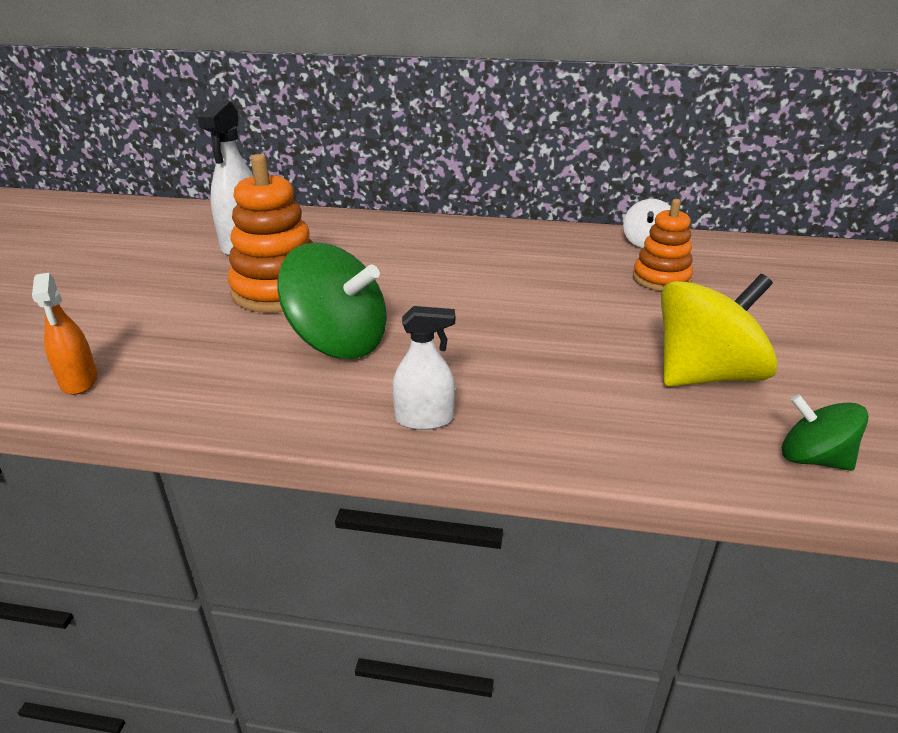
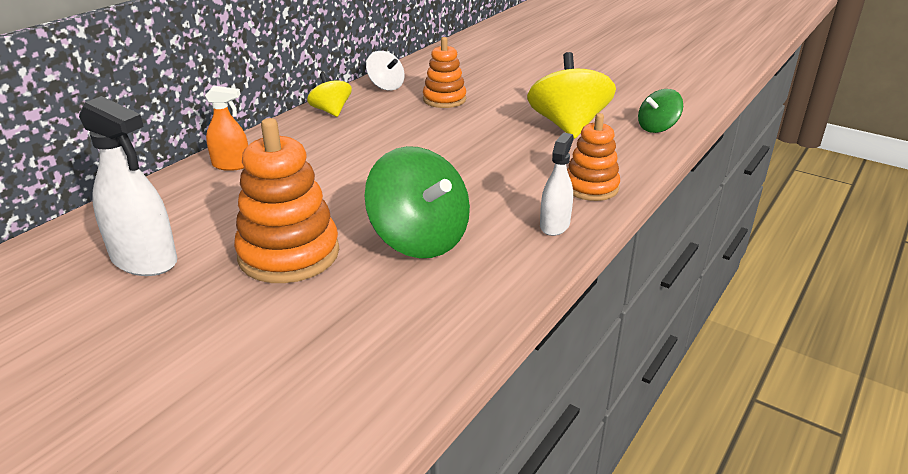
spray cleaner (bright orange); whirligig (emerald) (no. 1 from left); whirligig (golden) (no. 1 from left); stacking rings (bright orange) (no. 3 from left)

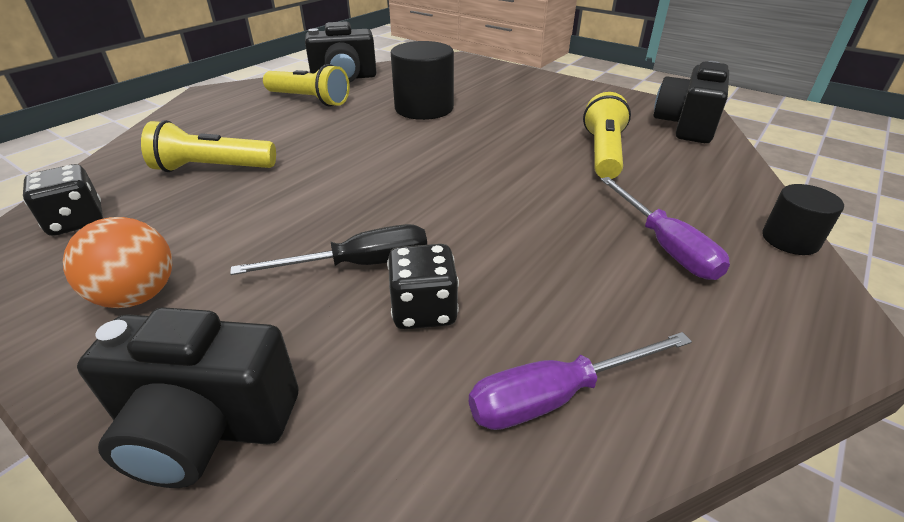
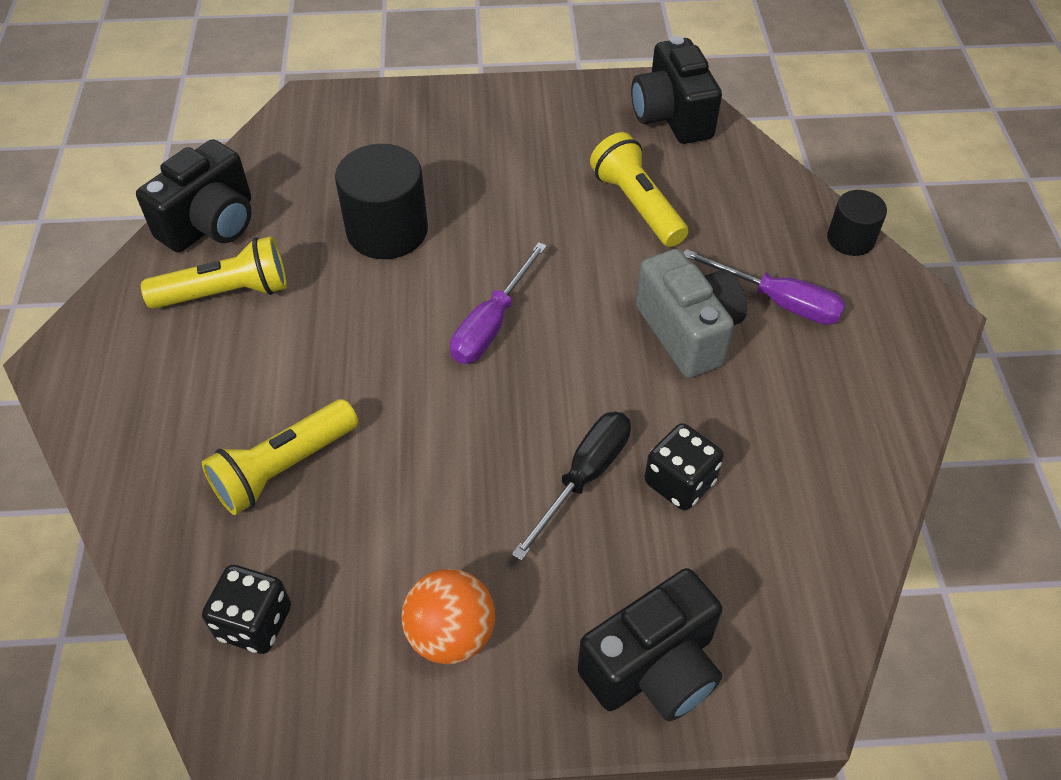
screwdriver (purple) (no. 1 from left); camera (gray)

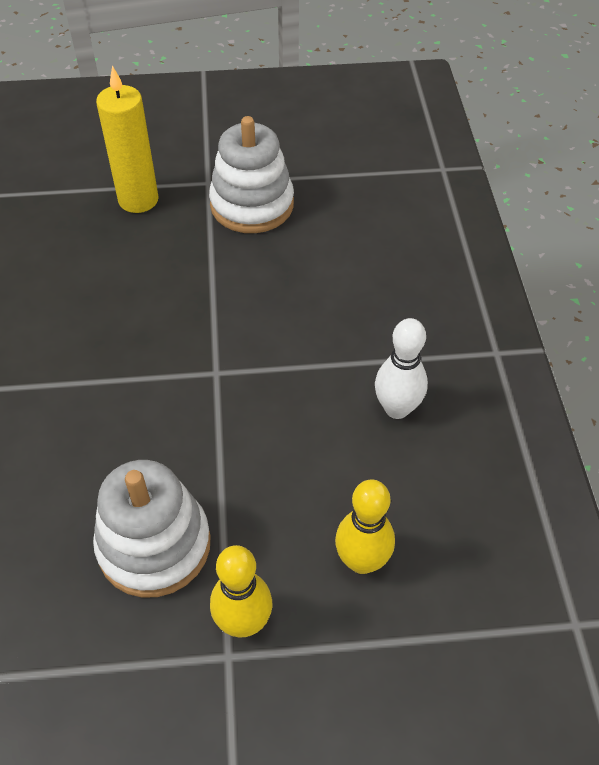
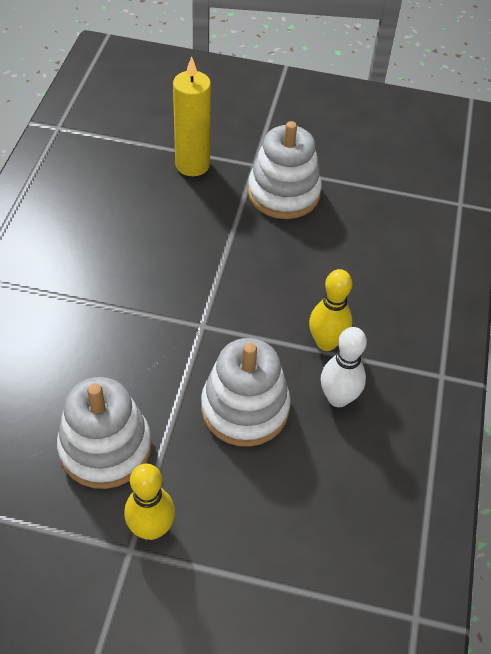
bowling pin (golden) (no. 2 from left); stacking rings (pure white) (no. 2 from left)

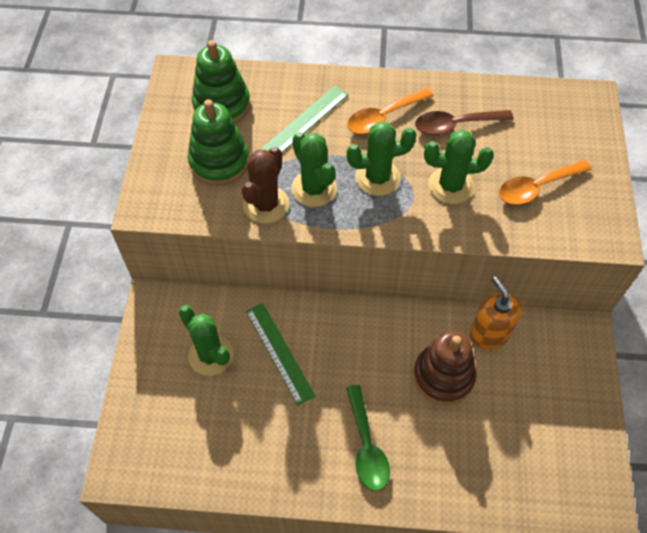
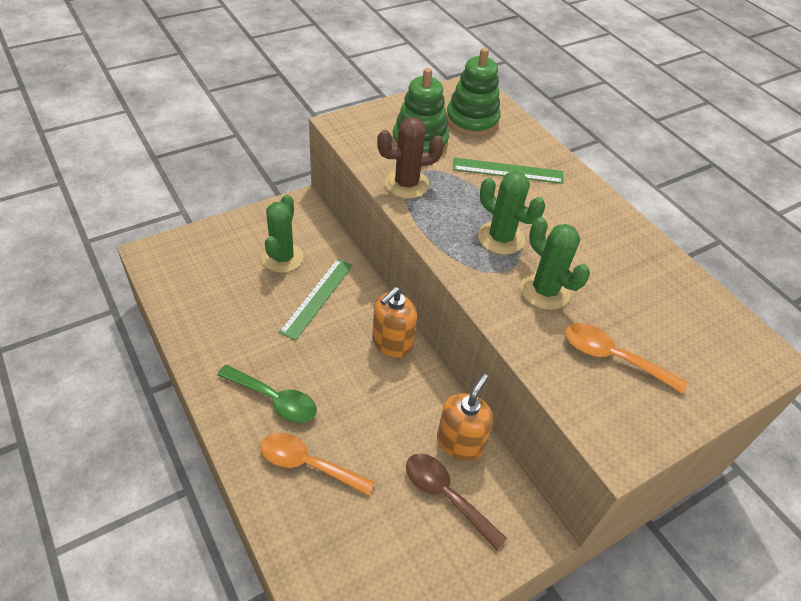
saguaro cactus (emerald) (no. 2 from left in the first image); tablespoon (emerald); tablespoon (bright orange) (no. 1 from left); stacking rings (brown); tablespoon (brown); soap pump (bright orange) (no. 1 from left)

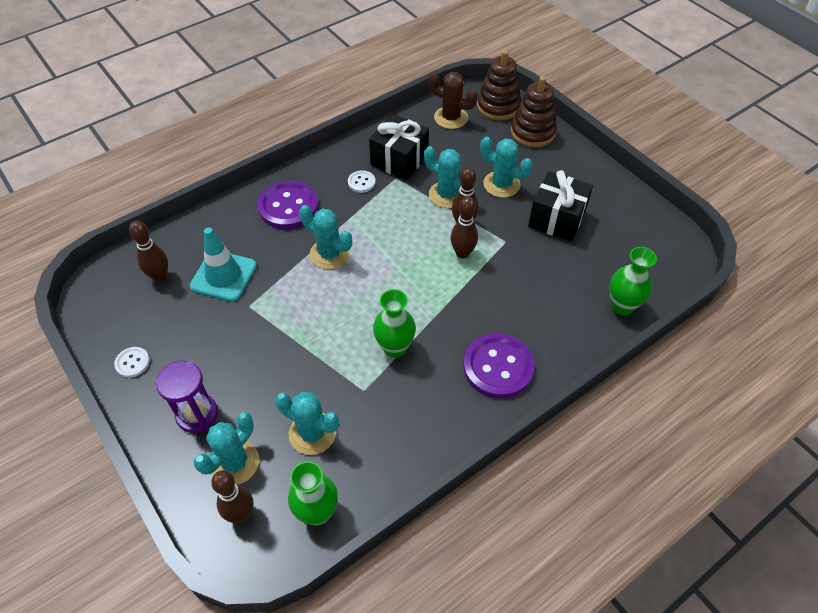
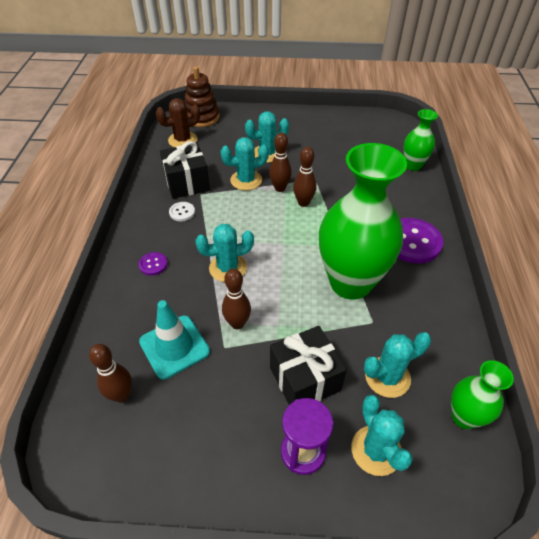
sewing button (pure white) (no. 1 from left in the first image); bowling pin (brown) (no. 2 from left); sewing button (purple) (no. 1 from left); flower vase (emerald) (no. 1 from left); stacking rings (brown) (no. 2 from left in the first image); gift (jet-black) (no. 2 from left)

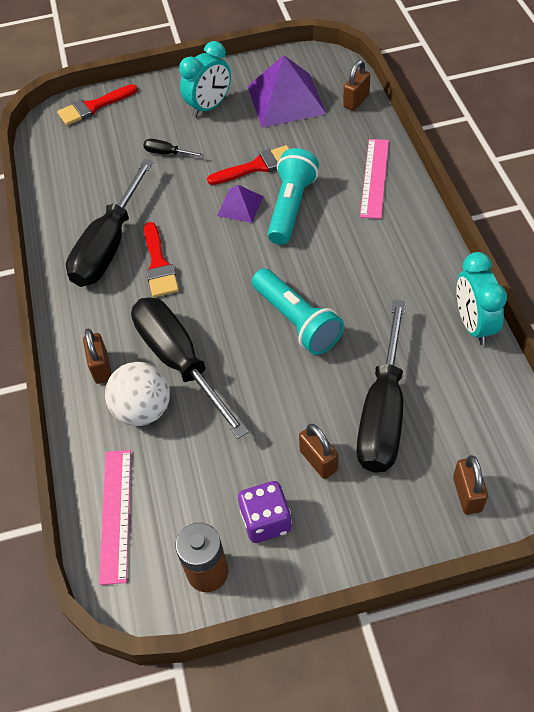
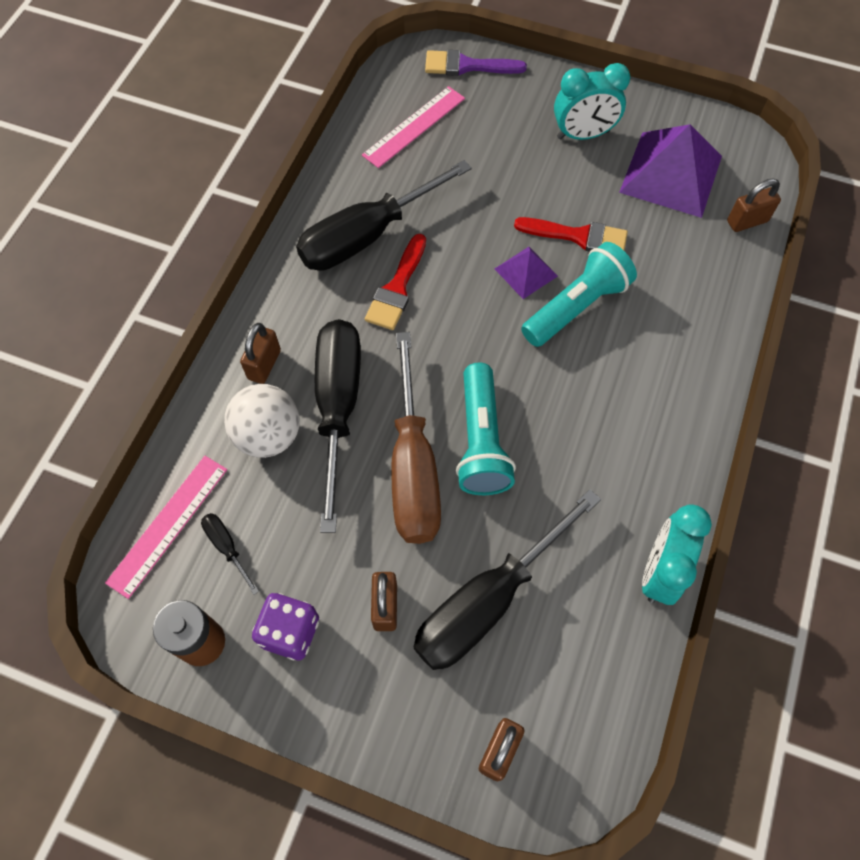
paint brush (purple); screwdriver (jet-black) (no. 1 from left); measuring stick (pink) (no. 2 from left); screwdriver (brown)

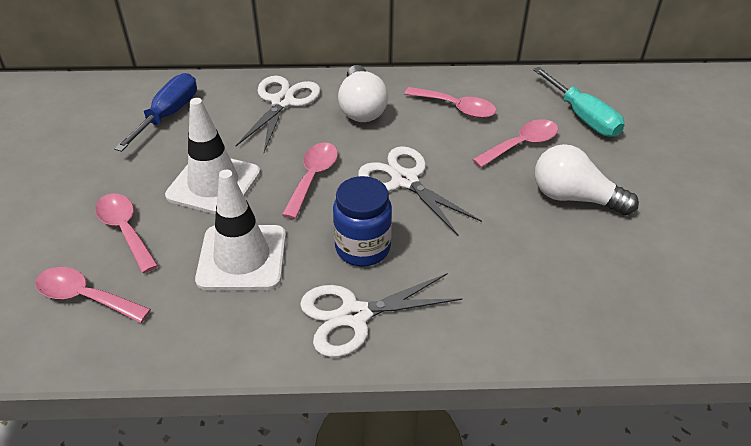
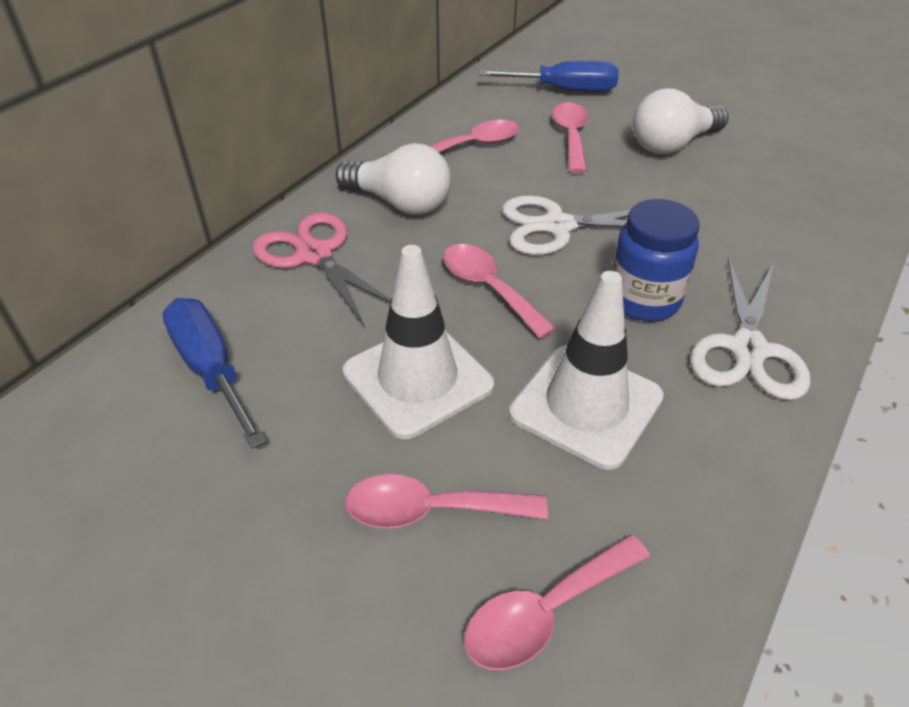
pair of scissors (pink); screwdriver (cobalt) (no. 2 from left)

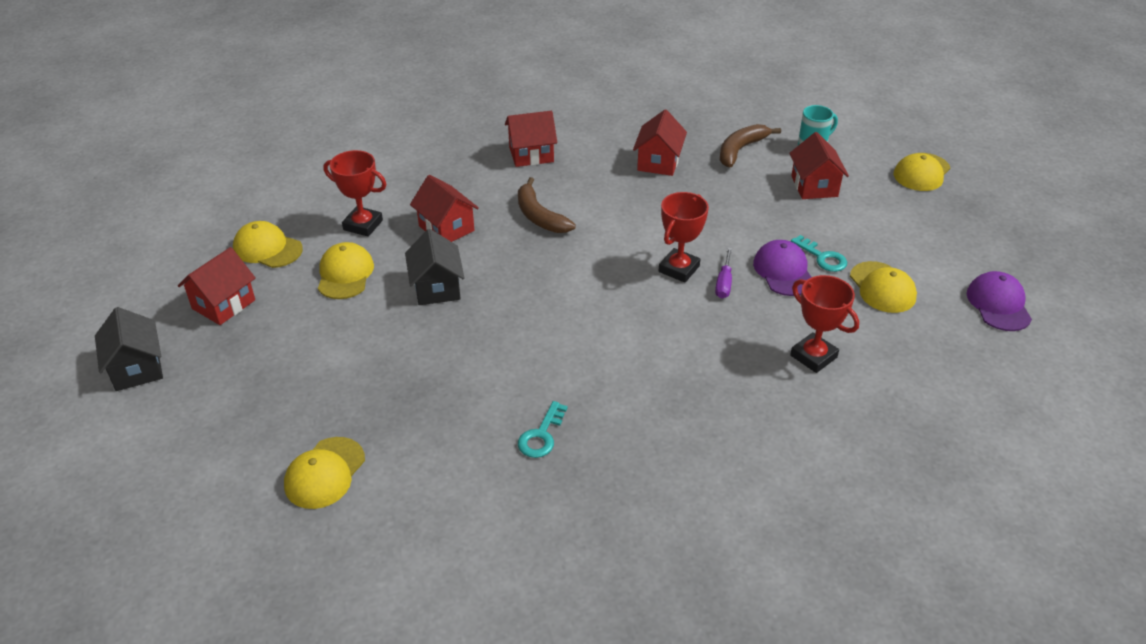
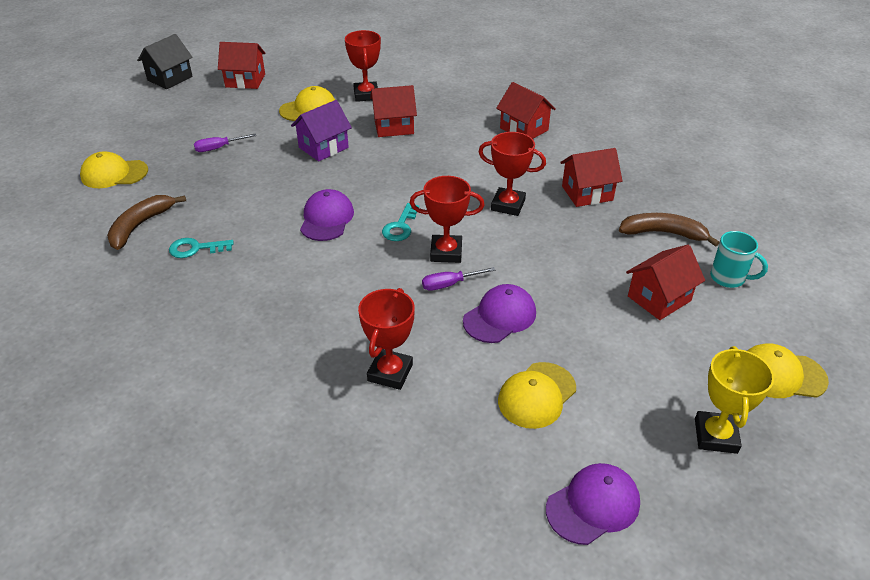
cap (golden) (no. 1 from left in the first image); cottage (purple); cottage (scarlet) (no. 2 from left); banana fruit (brown) (no. 1 from left); key (turquoise) (no. 2 from left); screwdriver (purple) (no. 1 from left); cap (purple) (no. 1 from left); prize cup (scarlet) (no. 4 from left); prize cup (golden)

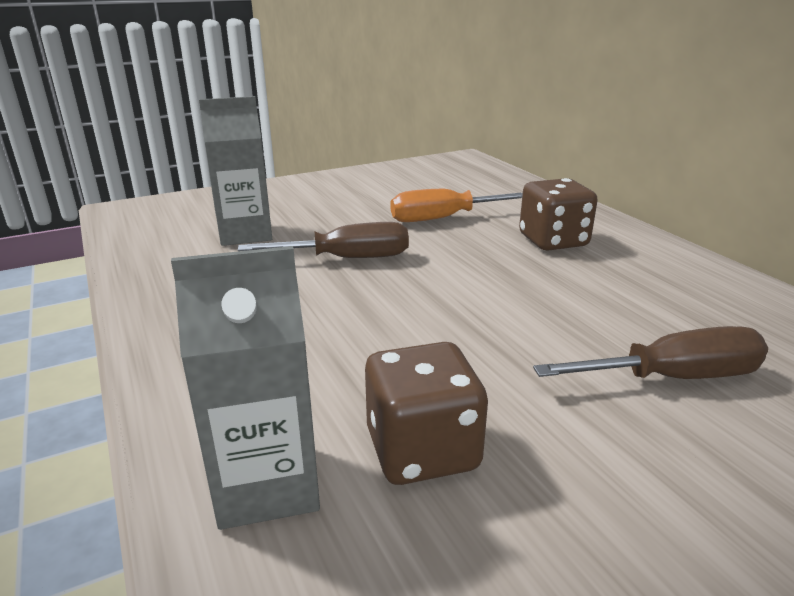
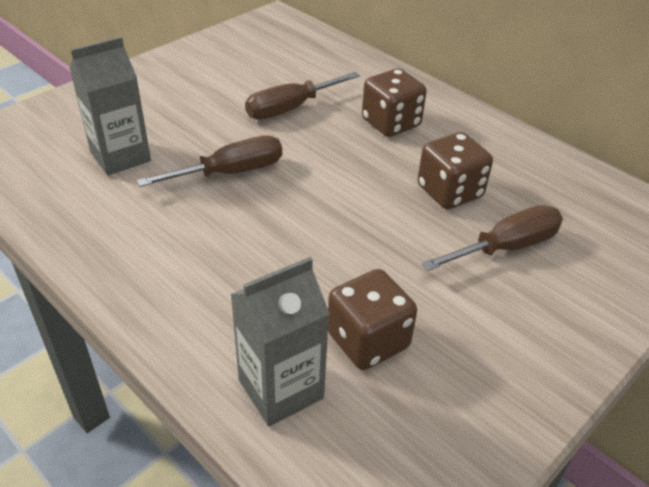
screwdriver (brown) (no. 2 from left); game die (brown) (no. 3 from left)

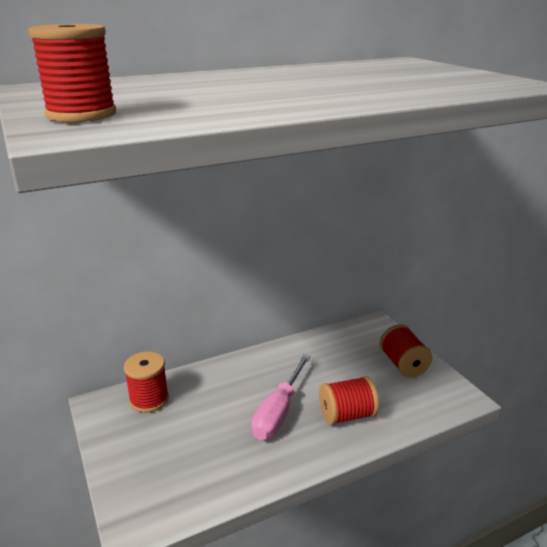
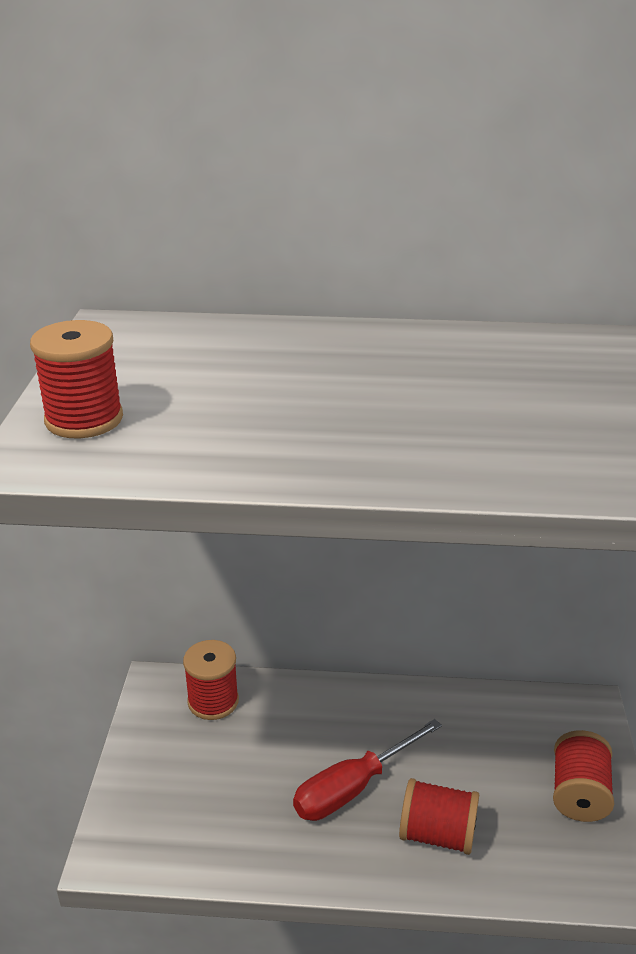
screwdriver (scarlet)

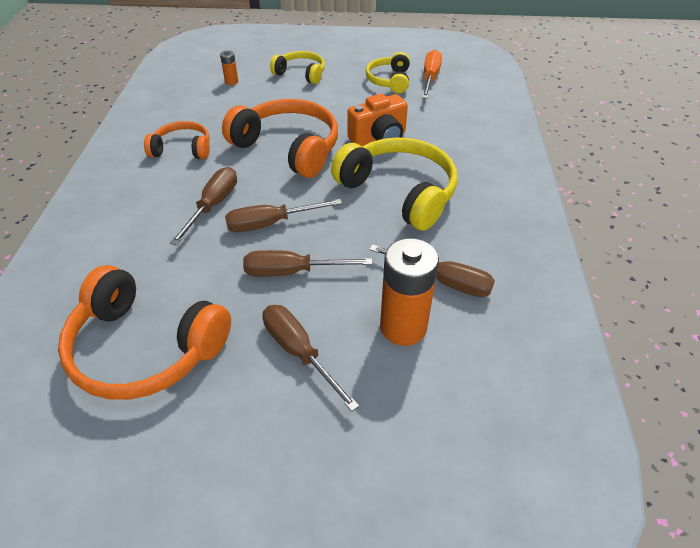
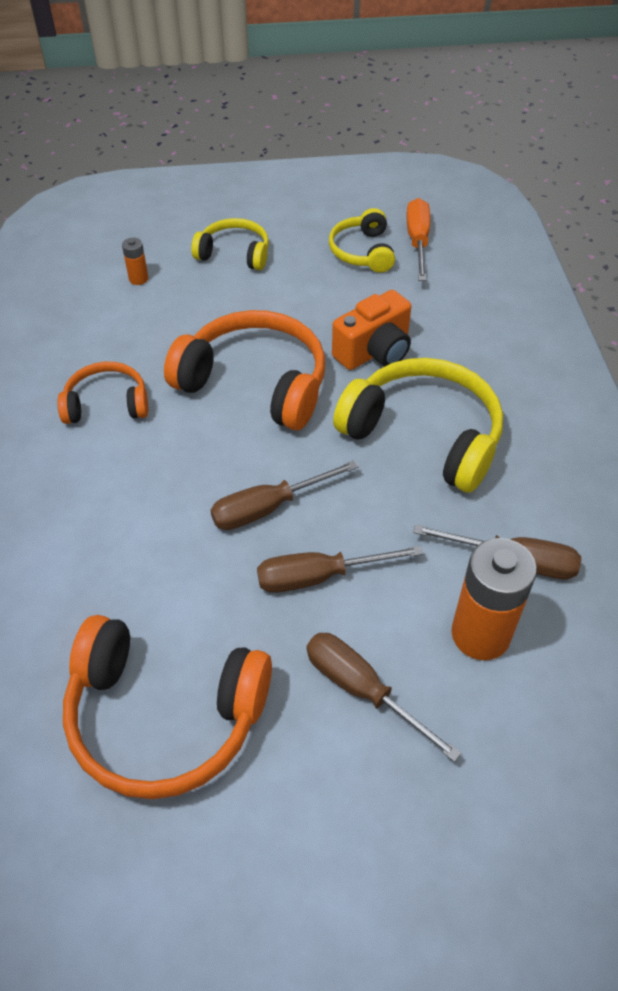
screwdriver (brown) (no. 1 from left in the first image)

